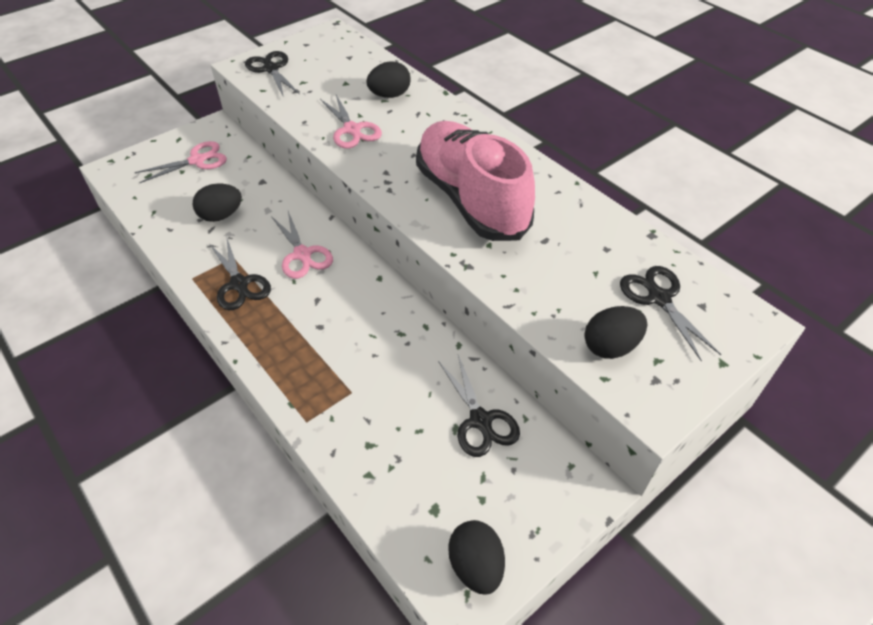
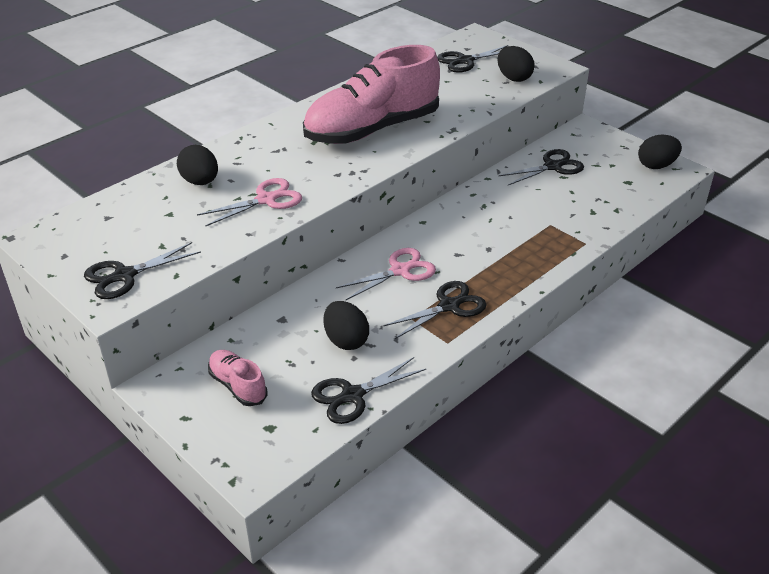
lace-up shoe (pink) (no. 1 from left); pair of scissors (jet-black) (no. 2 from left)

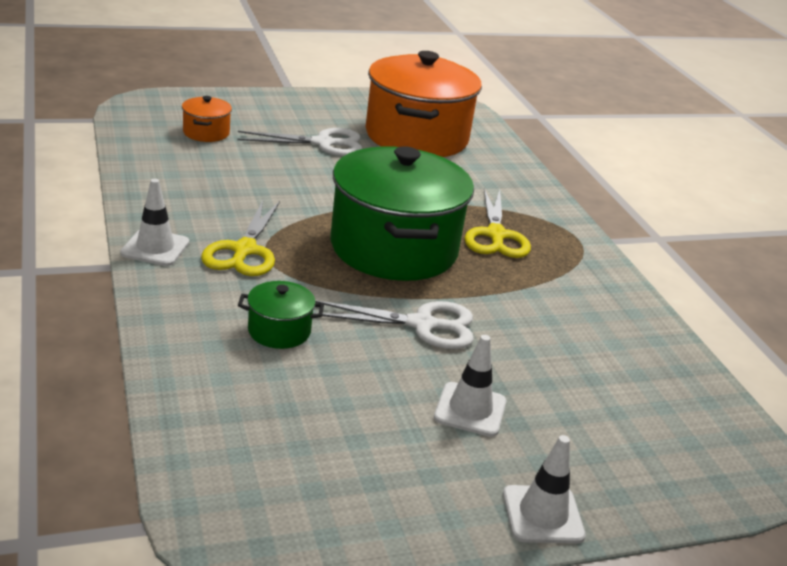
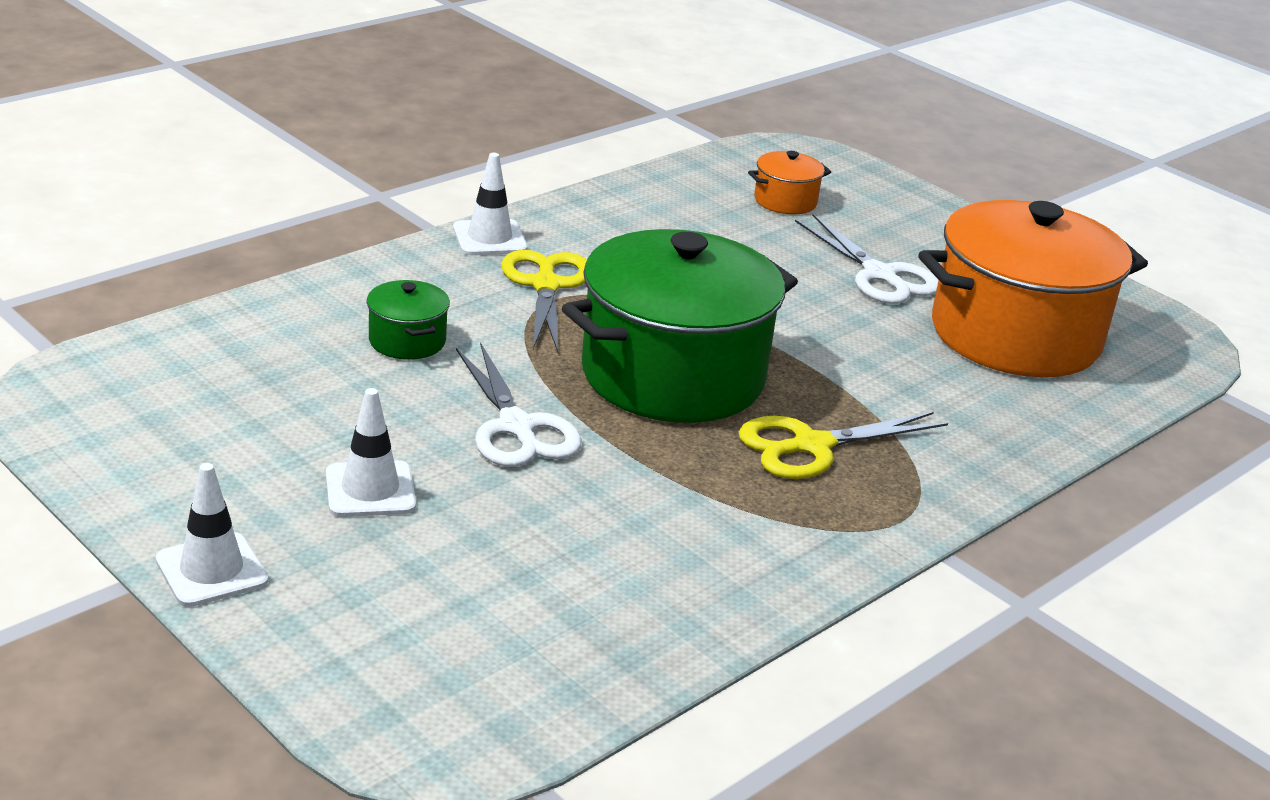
pair of scissors (golden) (no. 1 from left)

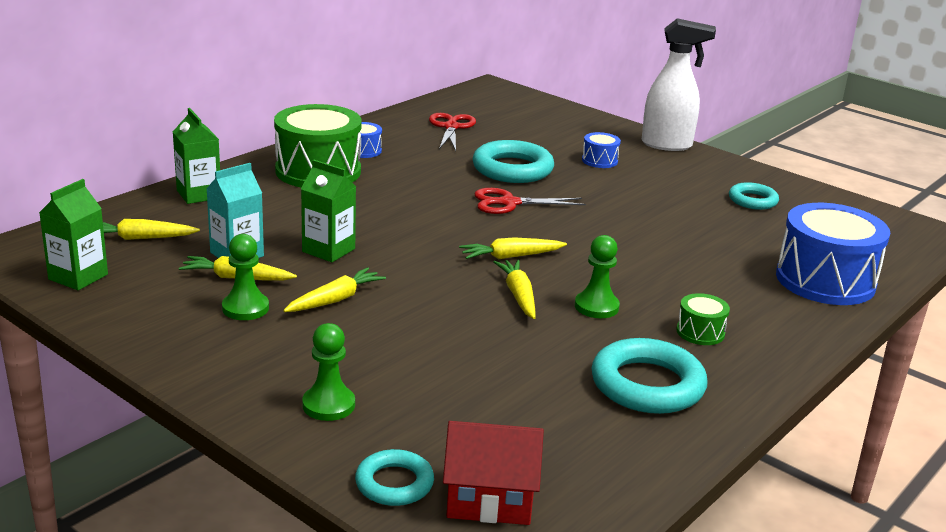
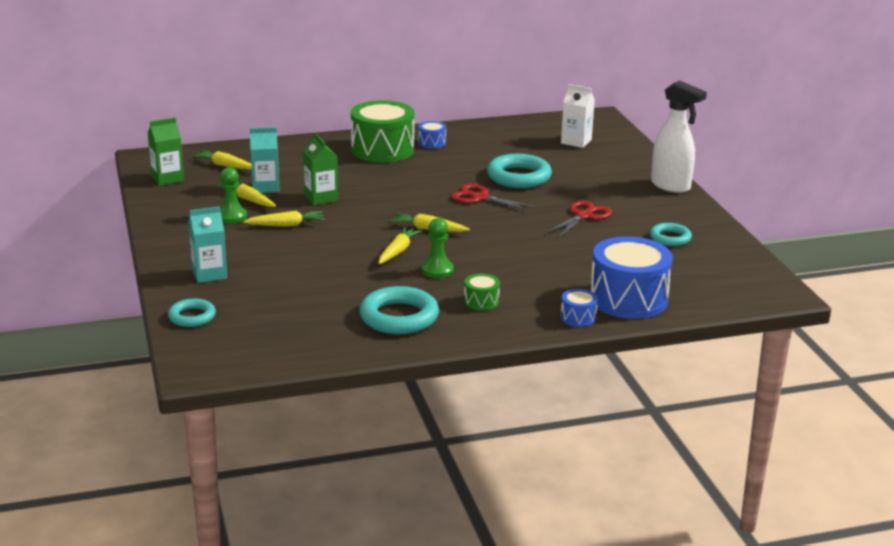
milk carton (emerald) (no. 2 from left in the first image); milk carton (turquoise) (no. 1 from left); pair of scissors (scarlet) (no. 2 from left); cottage (scarlet); snare drum (cobalt) (no. 2 from left); milk carton (pure white)

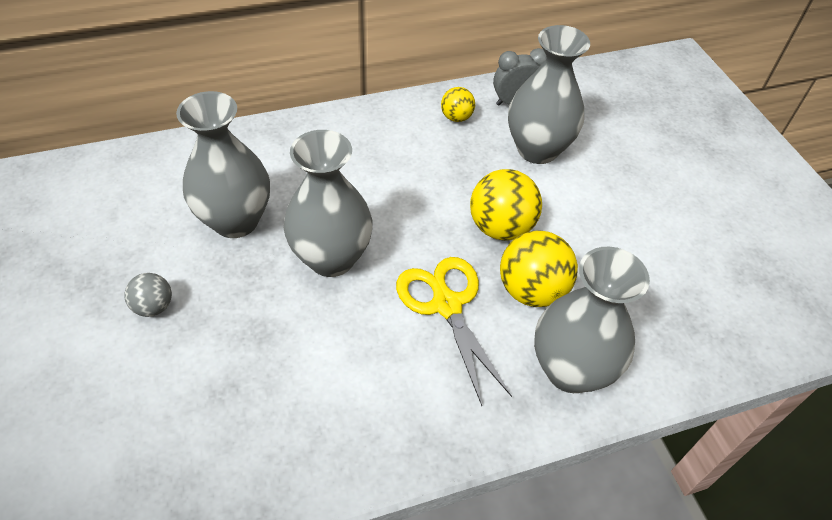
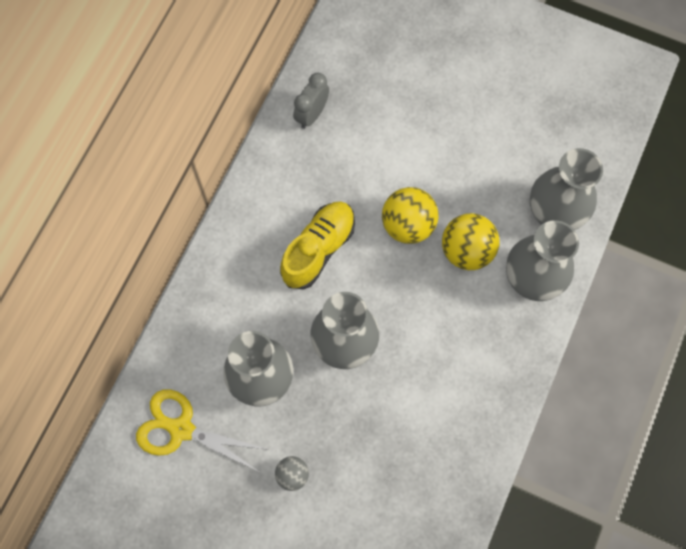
pair of scissors (golden); play ball (golden) (no. 1 from left in the first image); flower vase (gray) (no. 4 from left); lace-up shoe (golden)

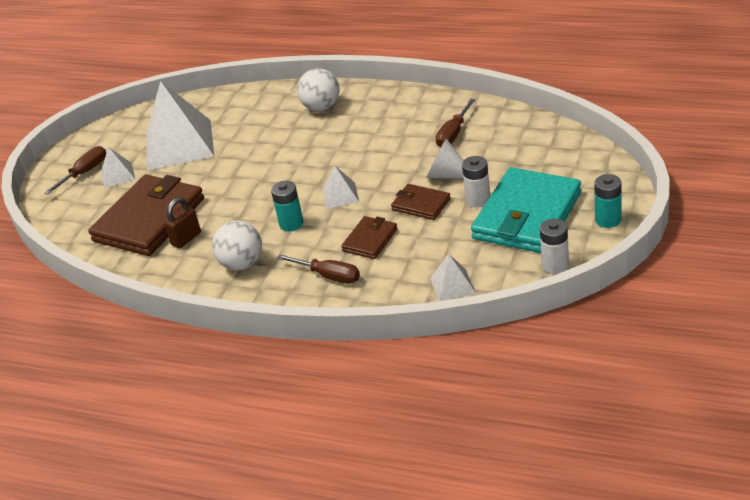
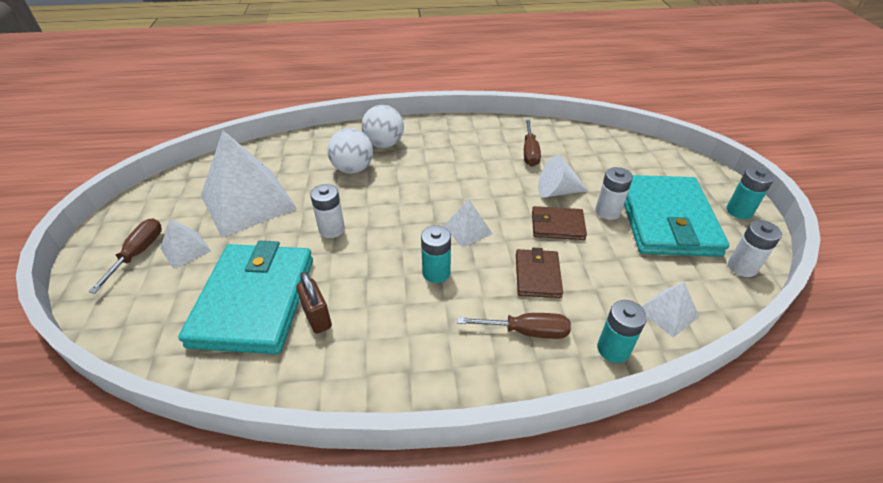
wallet (turquoise) (no. 1 from left); lock (brown); play ball (pure white) (no. 1 from left); AA battery (pure white) (no. 1 from left); AA battery (turquoise) (no. 2 from left)

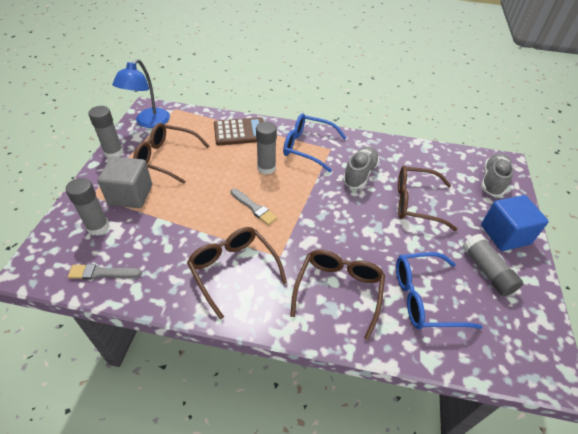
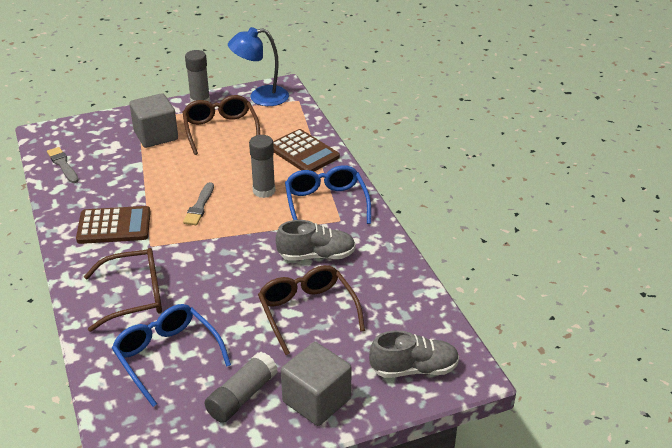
stick of glue (gray) (no. 1 from left in the first image); pocket calculator (brown) (no. 1 from left); cube (gray) (no. 2 from left)

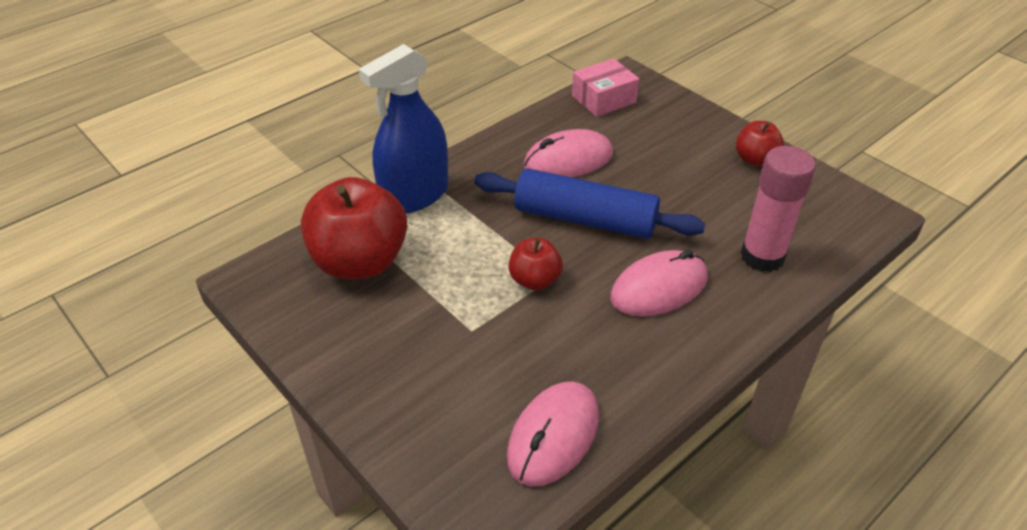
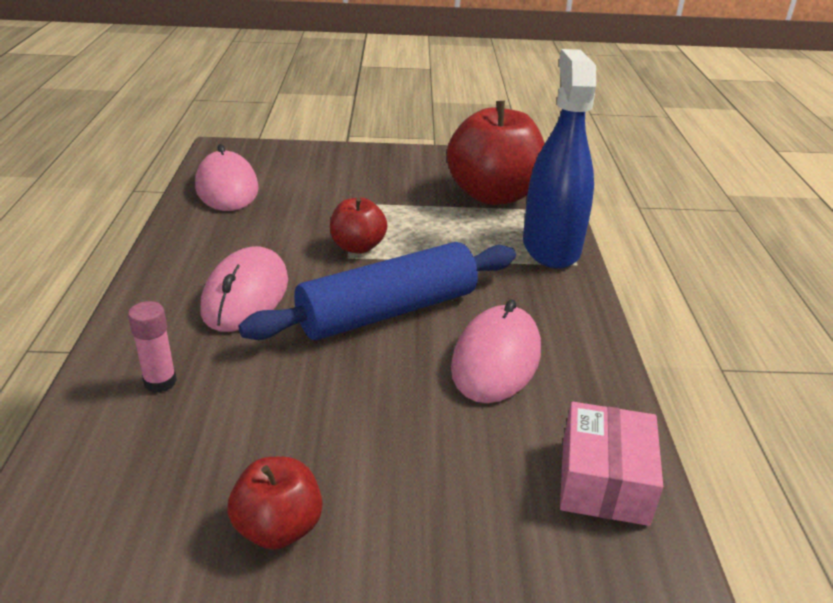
stick of glue (pink)

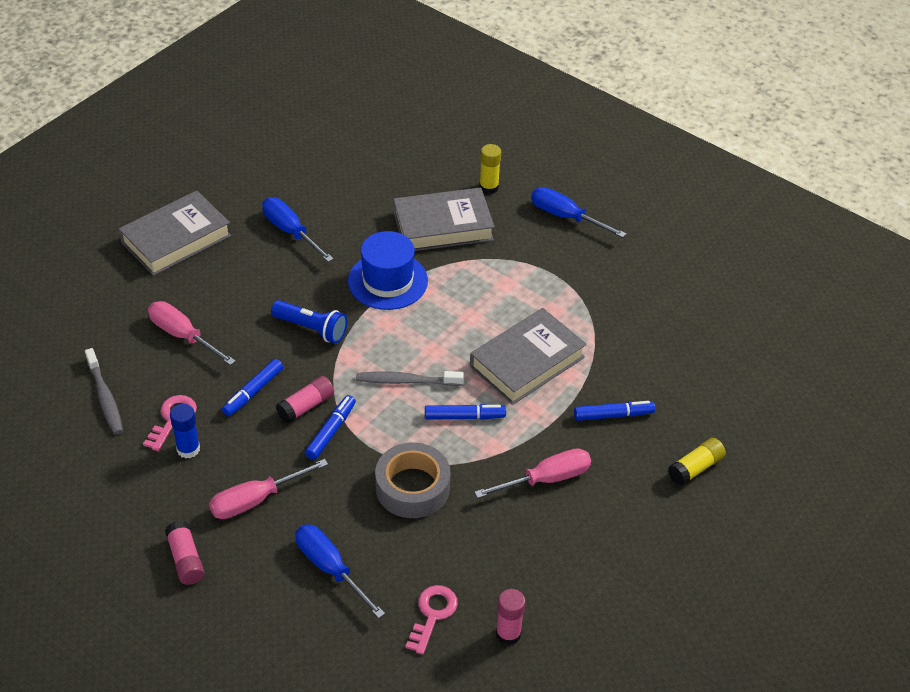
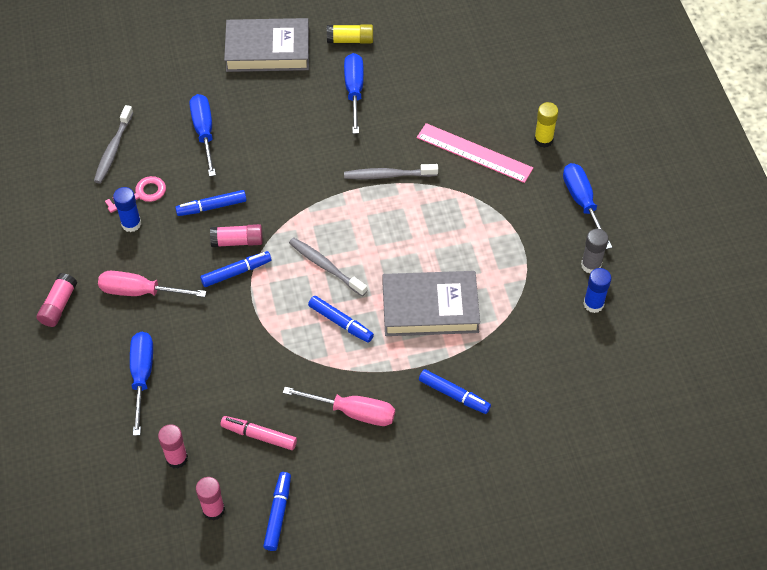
screwdriver (cobalt) (no. 2 from left); torch (cobalt); dental brush (gray) (no. 3 from left); tape (gray); measuring stick (pink); stick of glue (pink) (no. 2 from left); stick of glue (golden) (no. 1 from left); felt pen (pink); felt pen (cobalt) (no. 3 from left); stick of glue (gray); stick of glue (cobalt) (no. 2 from left)

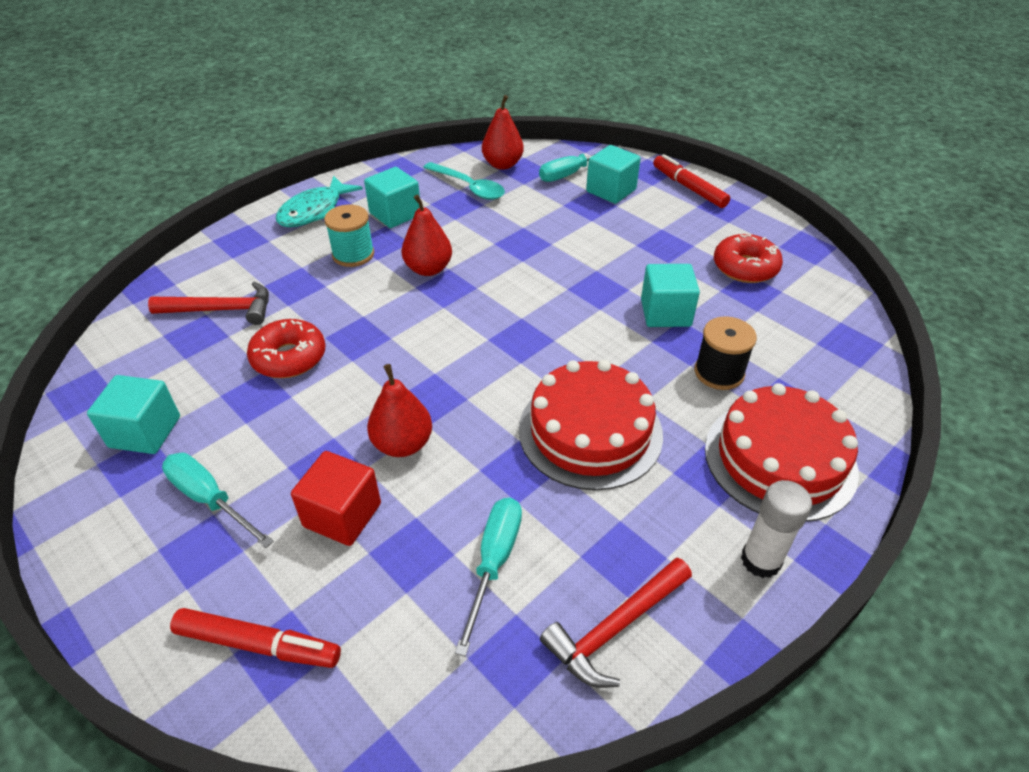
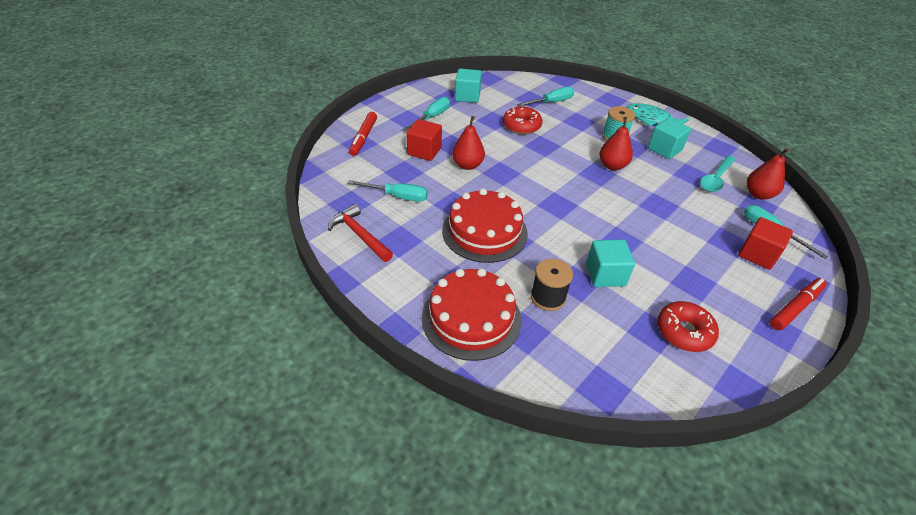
screwdriver (turquoise) (no. 3 from left); cube (scarlet) (no. 2 from left); stick of glue (pure white)

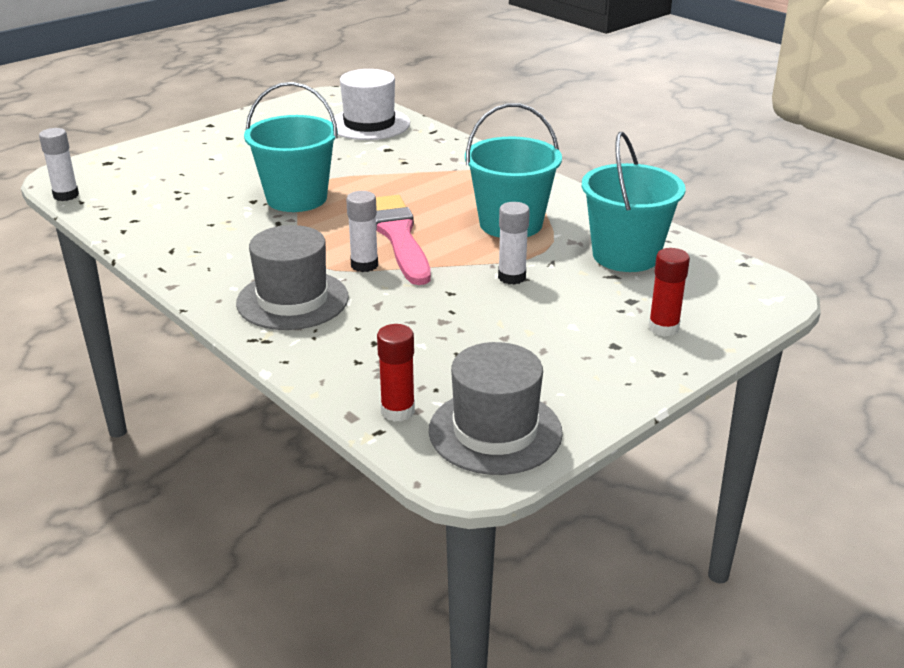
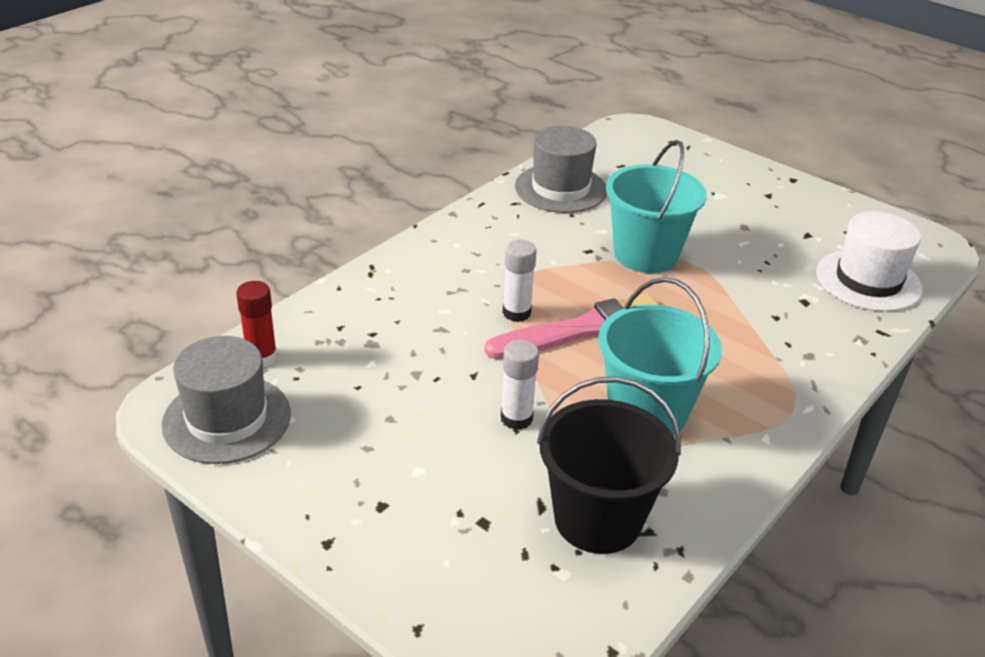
stick of glue (pure white) (no. 1 from left in the first image); tall hat (gray) (no. 2 from left); pail (jet-black); stick of glue (scarlet) (no. 2 from left in the first image)

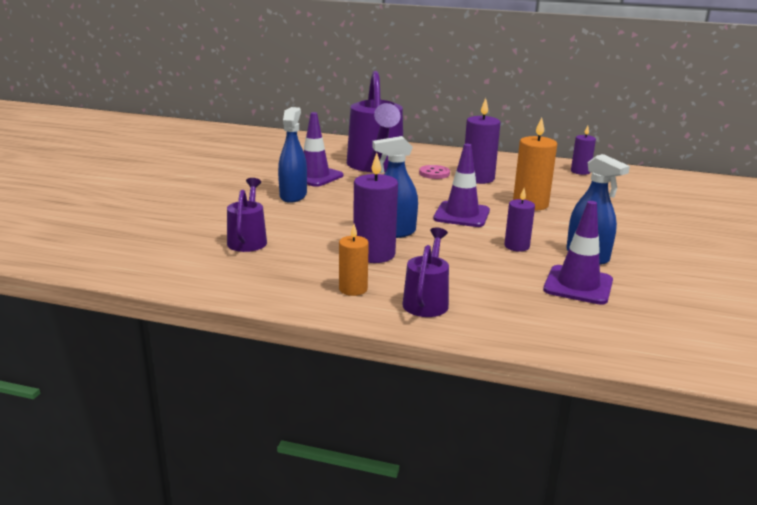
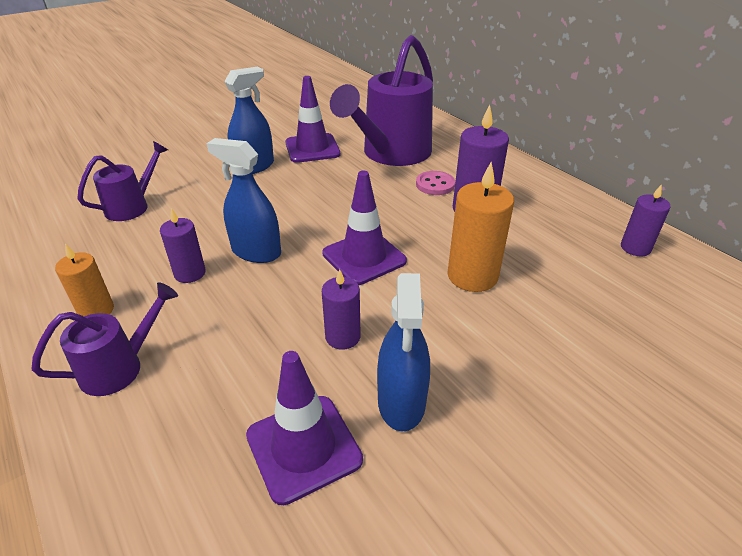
pillar candle (purple) (no. 1 from left)

